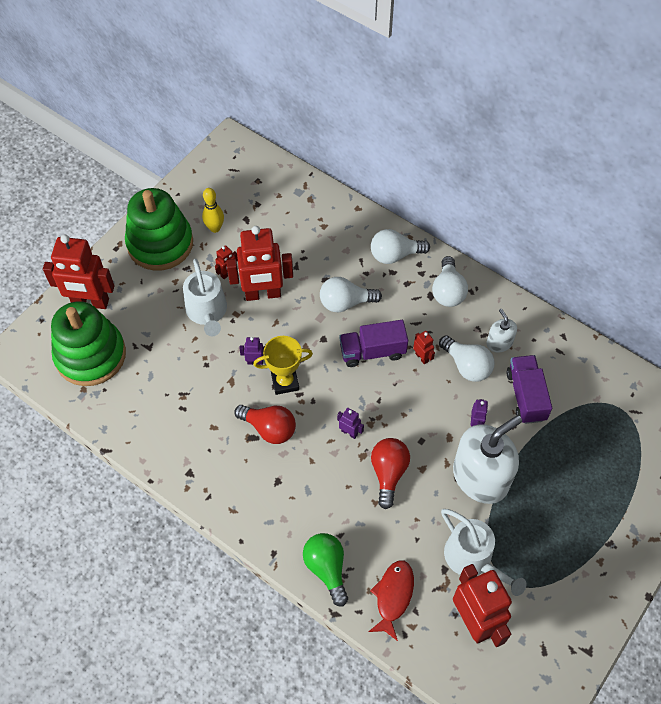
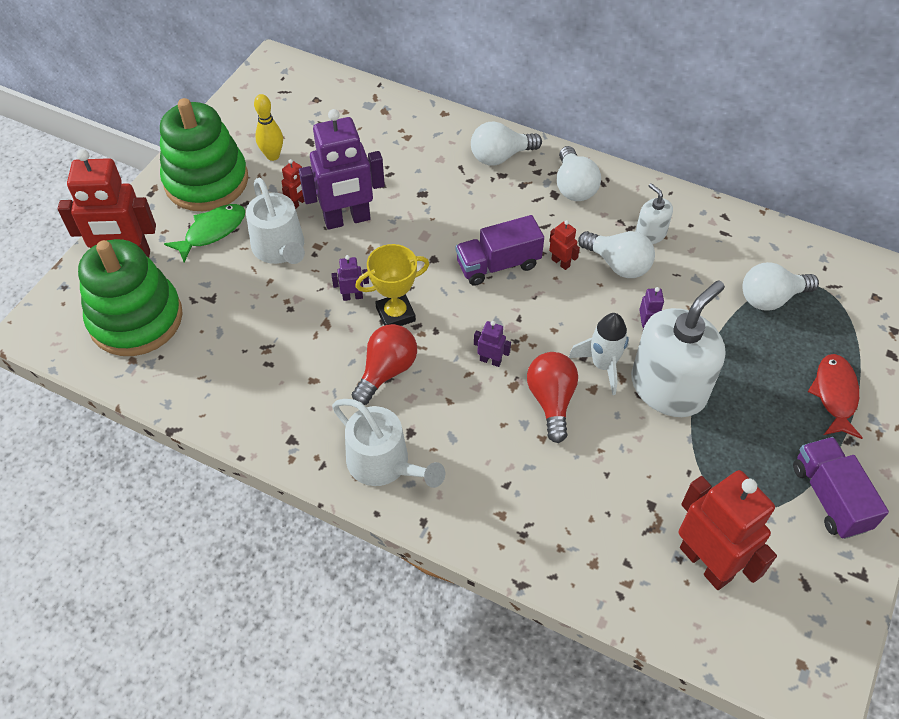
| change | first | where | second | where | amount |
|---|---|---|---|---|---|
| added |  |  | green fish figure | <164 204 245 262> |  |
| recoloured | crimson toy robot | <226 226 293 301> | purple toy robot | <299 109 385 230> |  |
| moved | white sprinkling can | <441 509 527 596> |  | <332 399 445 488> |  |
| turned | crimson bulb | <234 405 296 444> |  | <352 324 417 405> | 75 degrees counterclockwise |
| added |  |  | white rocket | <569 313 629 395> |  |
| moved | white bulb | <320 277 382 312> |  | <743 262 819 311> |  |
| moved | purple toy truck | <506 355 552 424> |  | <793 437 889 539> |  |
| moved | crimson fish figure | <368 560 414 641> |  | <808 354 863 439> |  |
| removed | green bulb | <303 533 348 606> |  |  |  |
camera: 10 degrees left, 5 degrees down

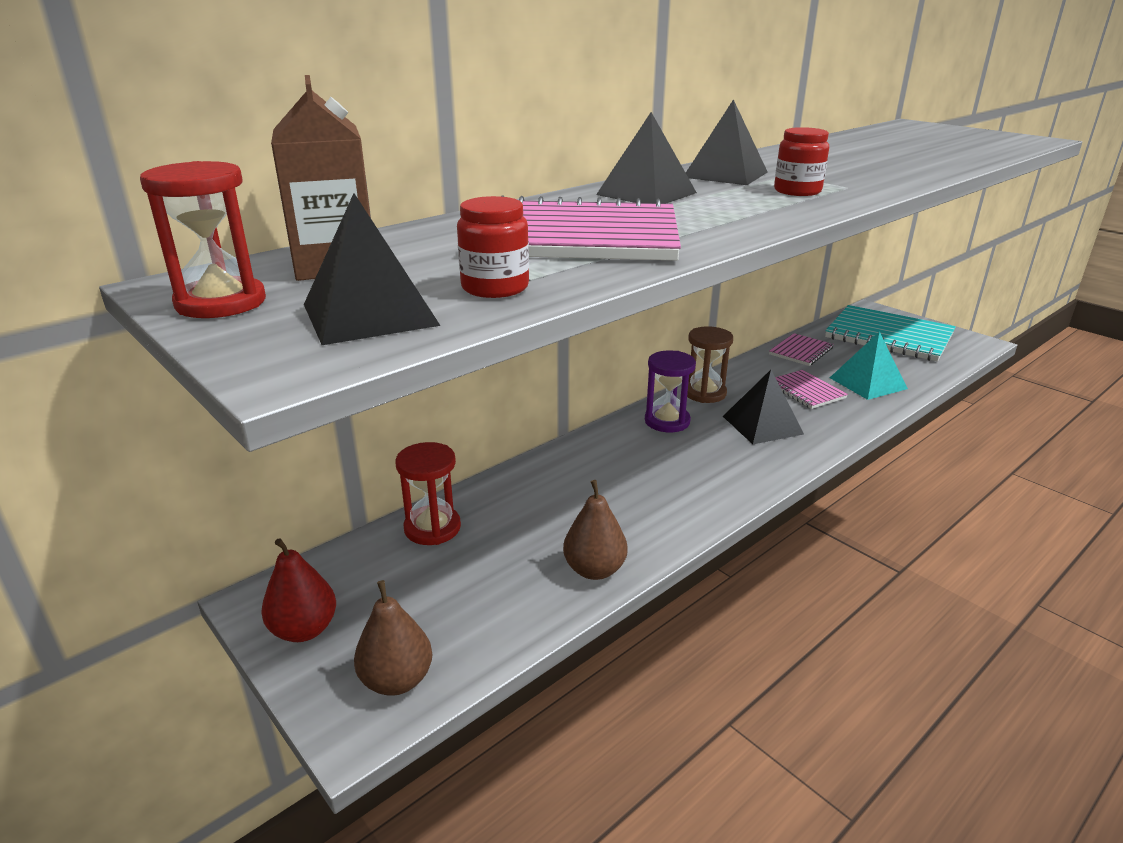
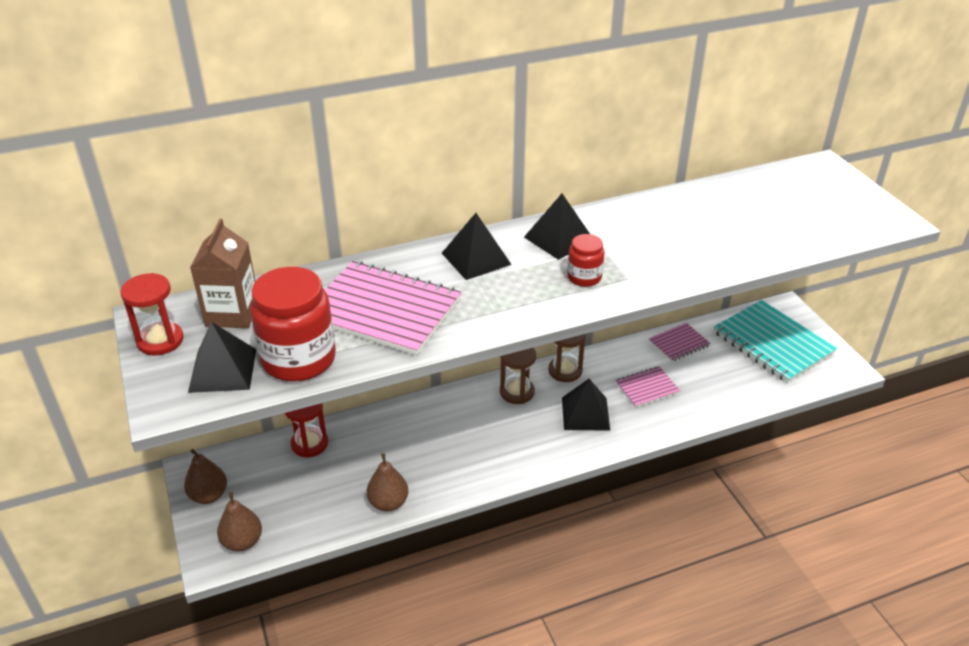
| change | first | where | second | where | amount |
|---|---|---|---|---|---|
| recoloured | crimson pear fruit | <261 538 336 642> | russet pear fruit | <184 449 227 504> |  |
| resized | crimson jam jar | <457 196 529 298> |  | <250 267 336 381> | x1.94 |
| recoloured | purple sand timer | <645 351 696 432> | russet sand timer | <500 348 536 404> |  |
| turned | rosy notebook | <775 370 848 409> |  | <616 366 680 407> | 75 degrees clockwise |
| removed | teal pyramid | <830 331 908 400> |  |  |  |
camera: 20 degrees right, 10 degrees up

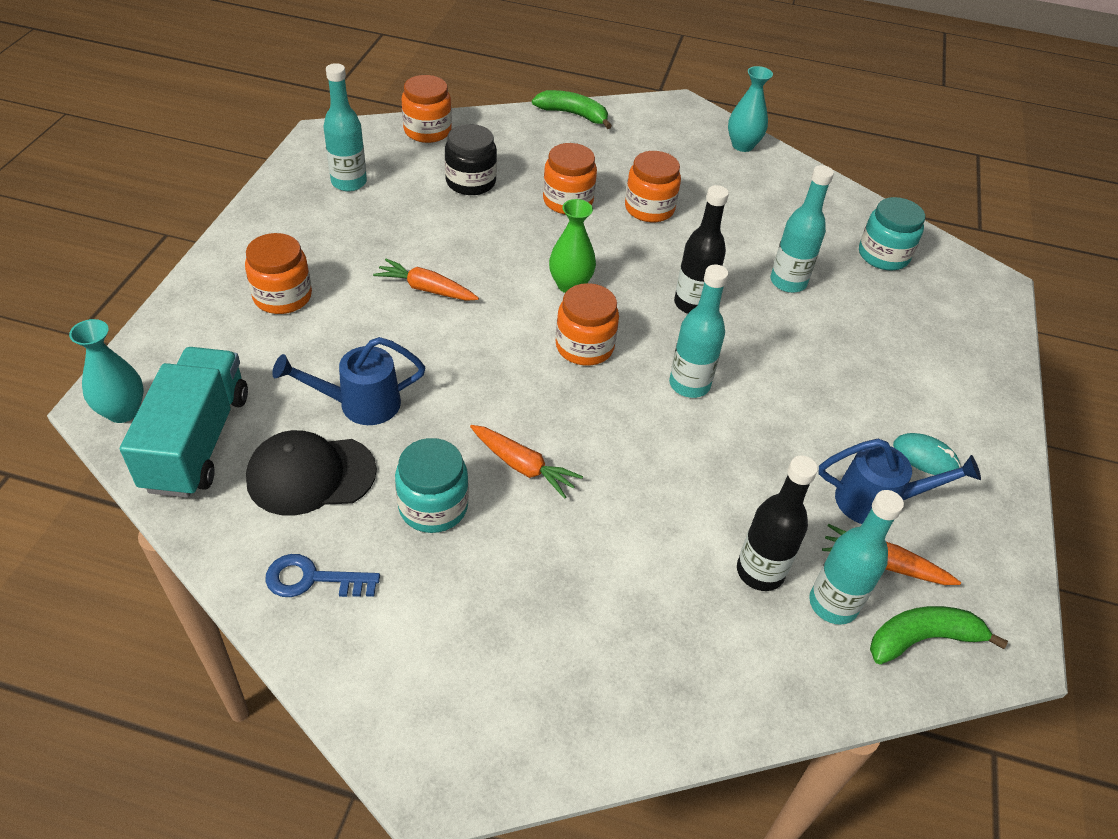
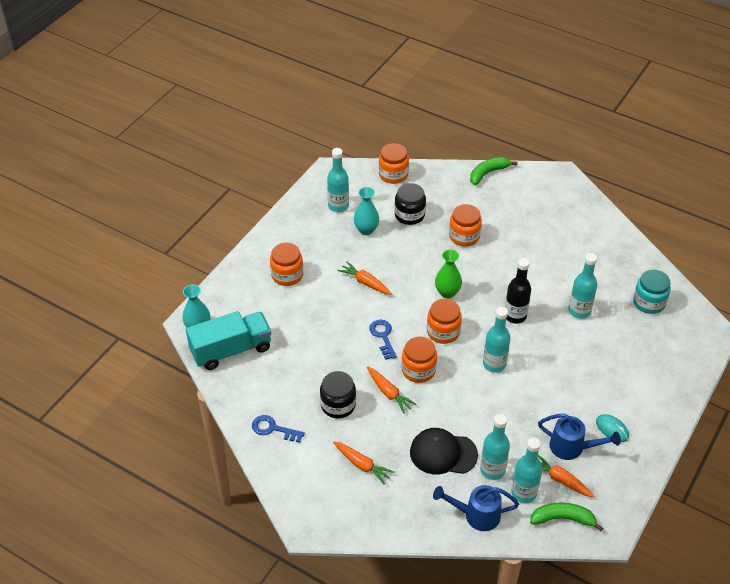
| change | first | where | second | where | amount |
|---|---|---|---|---|---|
| turned | teal toy truck | <120 347 248 498> |  | <186 311 271 370> | 45 degrees clockwise |
| recoloured | teal jam jar | <395 438 469 533> | ebony jam jar | <320 371 356 418> |  |
| added |  |  | bright orange carrot | <333 441 394 485> |  |
| moved | teal tall vase | <728 66 773 152> |  | <354 187 379 235> |  |
| added |  |  | royal blue door key | <369 319 397 360> |  |
| moved | bright orange jam jar | <625 151 681 222> |  | <402 337 437 383> |  |
| moved | ebony baseball cap | <246 430 377 516> |  | <410 428 478 474> |  |
| moved | royal blue sprinkling can | <272 337 425 425> |  | <433 485 519 531> |  |
| turned | green toy banana | <532 90 612 129> |  | <470 157 518 185> | 75 degrees counterclockwise |
| recoloured | ebony bottle | <737 456 818 591> | teal bottle | <480 414 510 480> |  |
camera: 20 degrees right, 0 degrees up

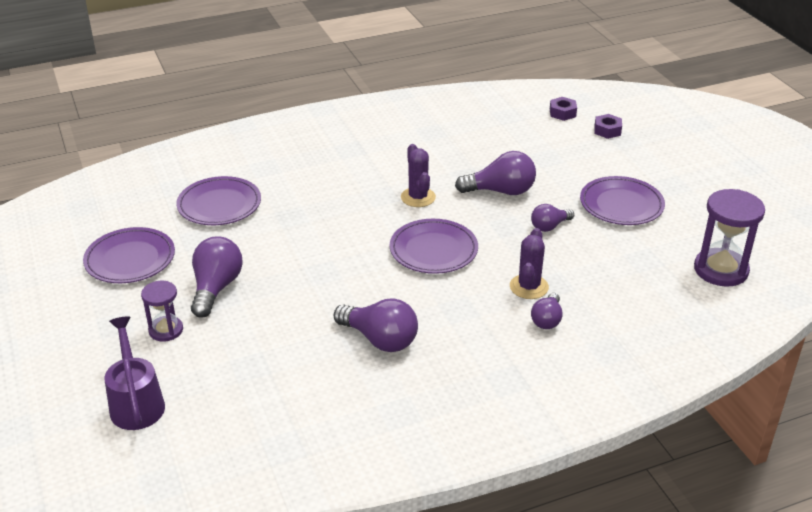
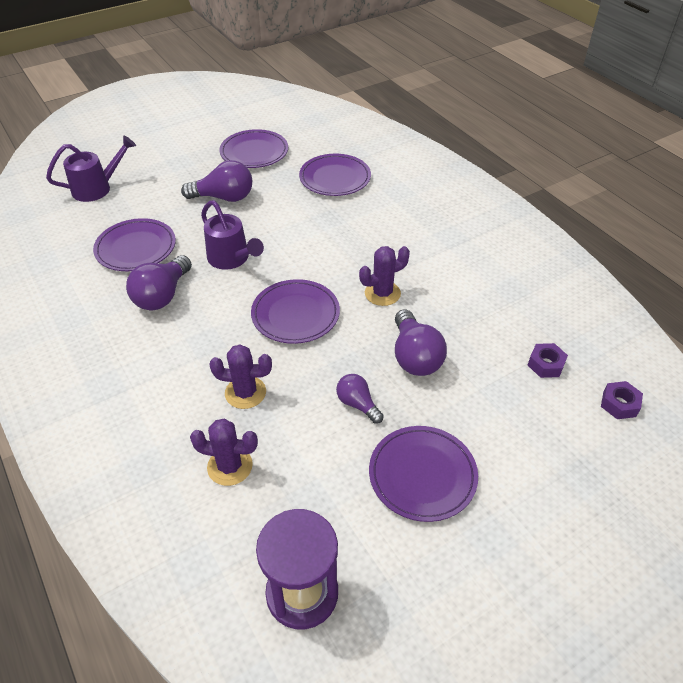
| change | first | where | second | where | amount |
|---|---|---|---|---|---|
| added |  |  | purple flat dish | <93 218 176 271> |  |
| added |  |  | purple prickly plant | <190 419 258 486> |  |
| added |  |  | purple sprinkling can | <201 200 264 270> |  |
| moved | purple hexagon nut | <594 114 622 139> |  | <528 343 568 378> |  |
| removed | purple sand timer | <141 281 183 342> |  |  |  |
| removed | purple bulb | <531 293 563 329> |  |  |  |
camera: 80 degrees right, 10 degrees up

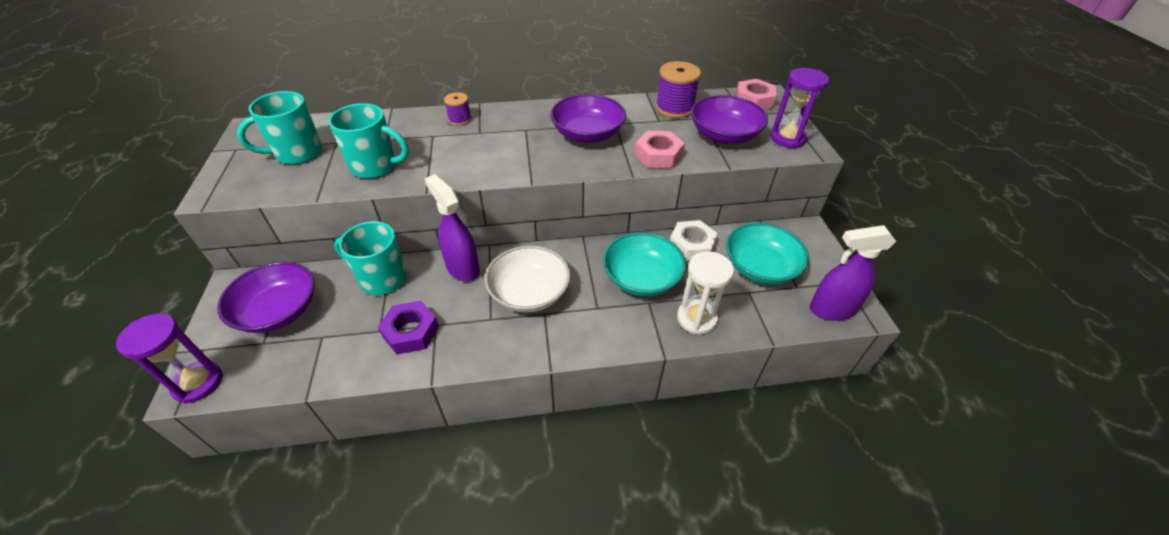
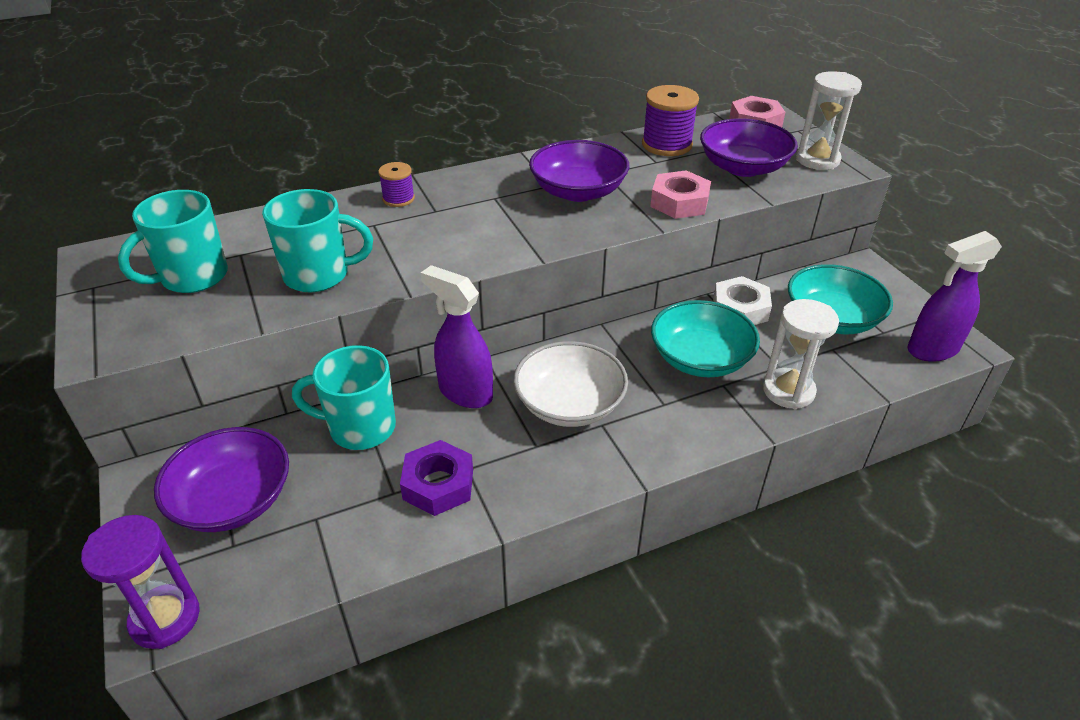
| change | first | where | second | where | amount |
|---|---|---|---|---|---|
| recoloured | purple sand timer | <771 68 829 149> | white sand timer | <796 71 862 170> |  |
camera: 15 degrees left, 5 degrees down

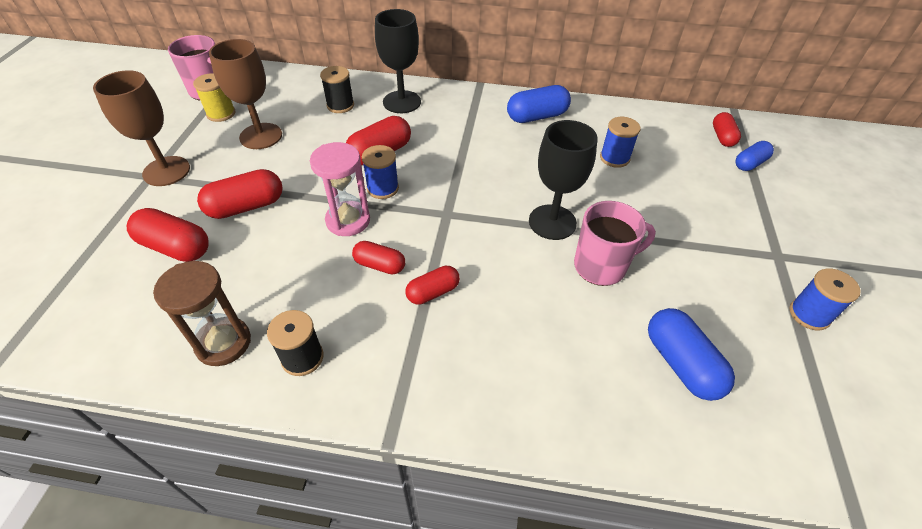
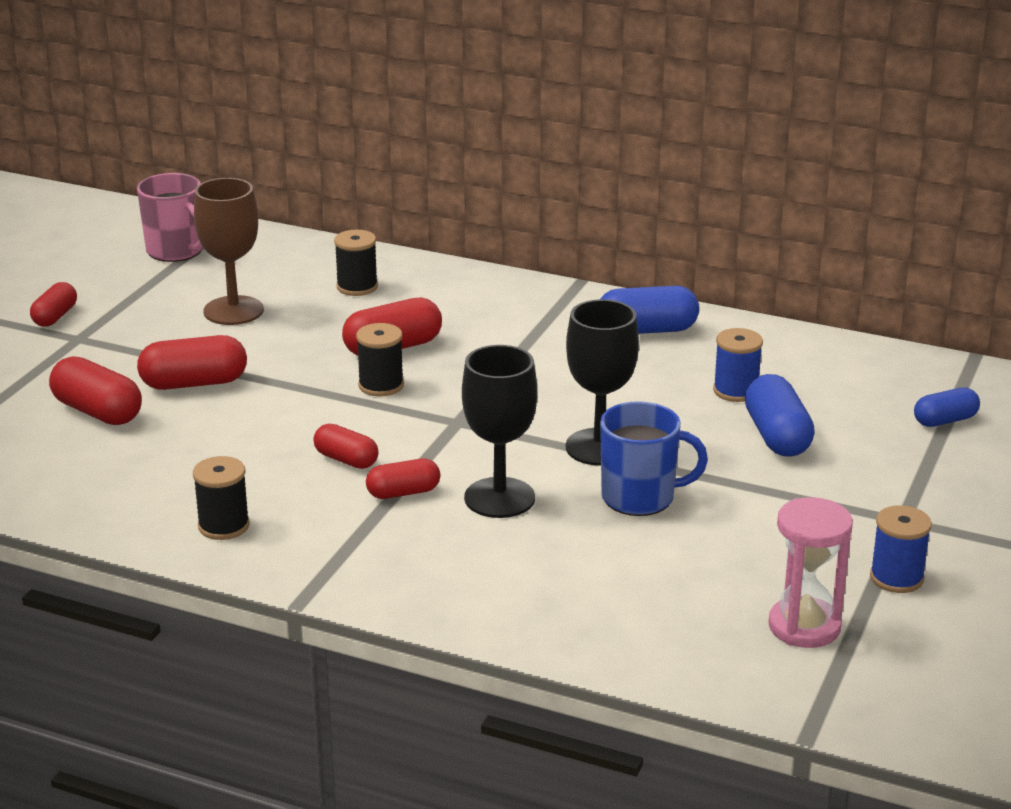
| change | first | where | second | where | amount |
|---|---|---|---|---|---|
| moved | crimson pill shape | <713 112 741 147> |  | <30 282 77 326> |  |
| recoloured | royal blue reel of thread | <362 145 399 199> | ebony reel of thread | <356 323 404 396> |  |
| moved | ebony wine glass | <375 9 421 113> |  | <462 345 537 518> |  |
| recoloured | rosy mug | <574 201 656 286> | royal blue mug | <600 401 708 516> |  |
| moved | royal blue pill shape | <648 308 735 401> |  | <745 374 815 457> |  |
| moved | rosy sand timer | <310 142 370 236> |  | <768 497 853 648> |  |
| removed | russet wine glass | <93 70 190 186> |  |  |  |
| removed | russet sand timer | <153 261 251 366> |  |  |  |
| removed | yellow reel of thread | <193 73 235 122> |  |  |  |
camera: 15 degrees right, 20 degrees down

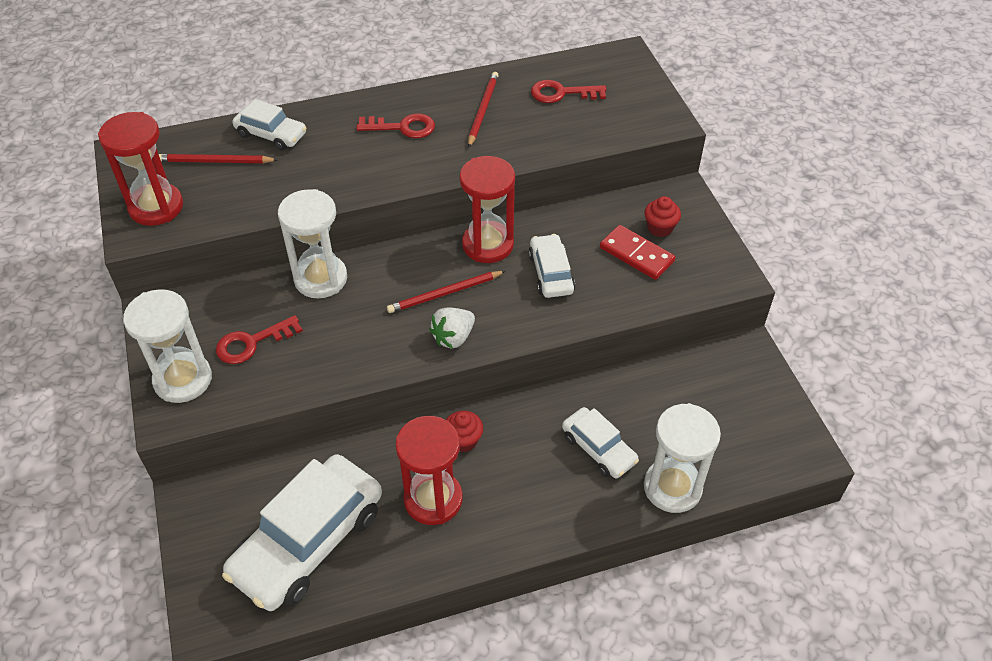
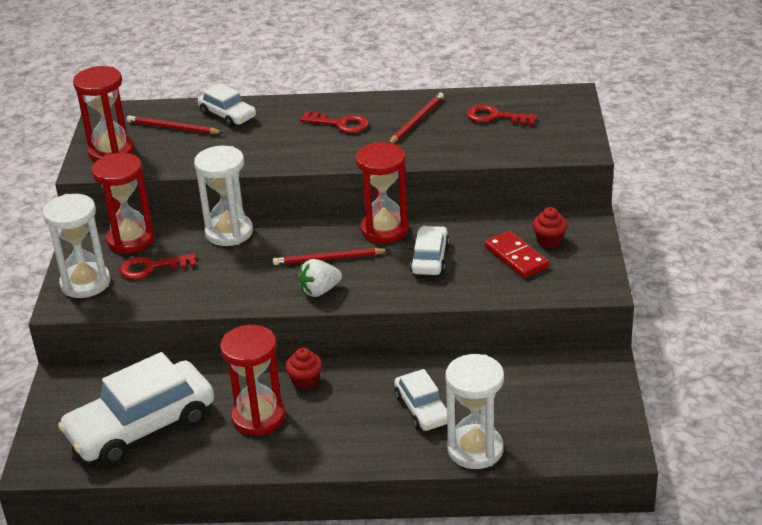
| change | first | where | second | where | amount |
|---|---|---|---|---|---|
| added |  |  | crimson sand timer | <92 153 155 253> |  |
camera: 20 degrees right, 15 degrees down

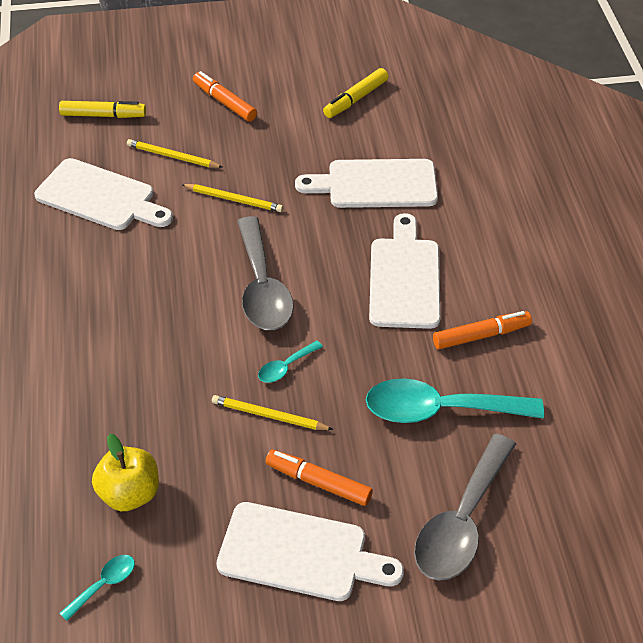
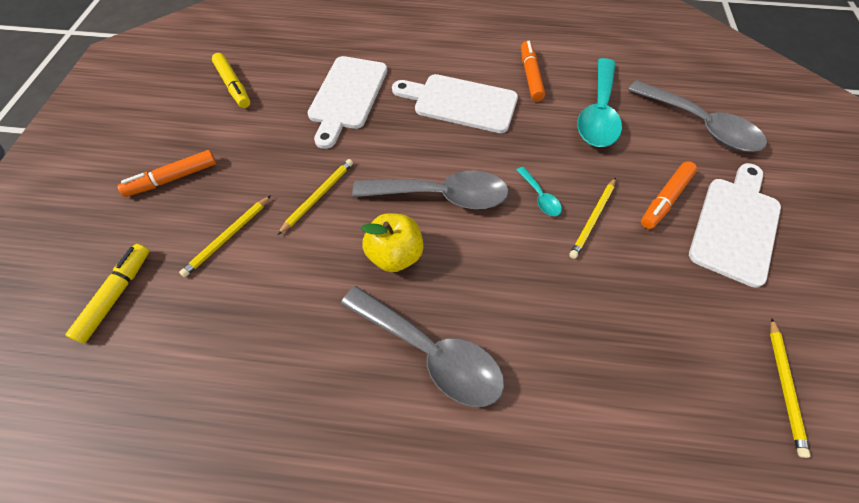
| change | first | where | second | where | amount |
|---|---|---|---|---|---|
| added |  |  | ash-grey spoon | <341 286 504 407> |  |
| moved | yellow apple | <92 434 159 511> |  | <361 213 424 272> |  |
| replaced | teal spoon | <60 555 135 621> | yellow pencil | <770 318 811 458> |  |
| removed | white cutting board | <34 158 173 230> |  |  |  |
camera: 75 degrees left, 10 degrees up

